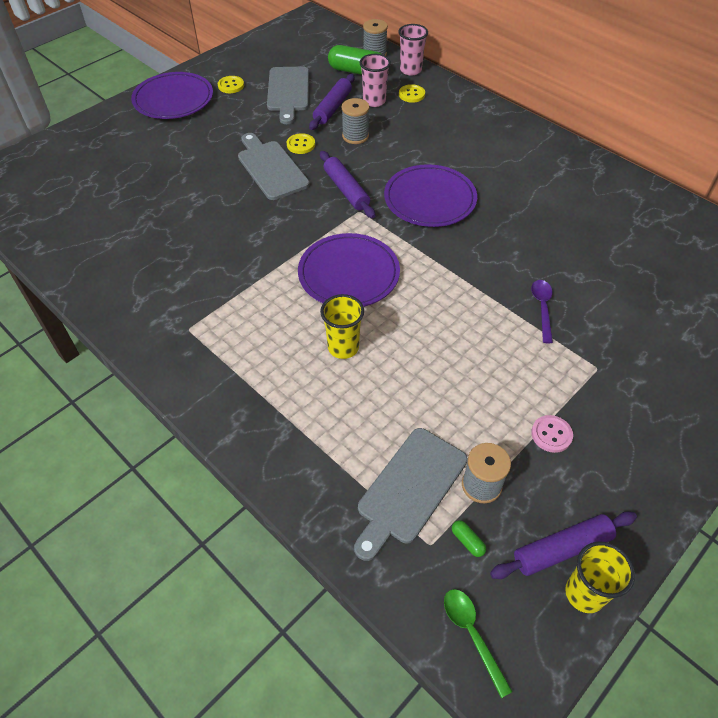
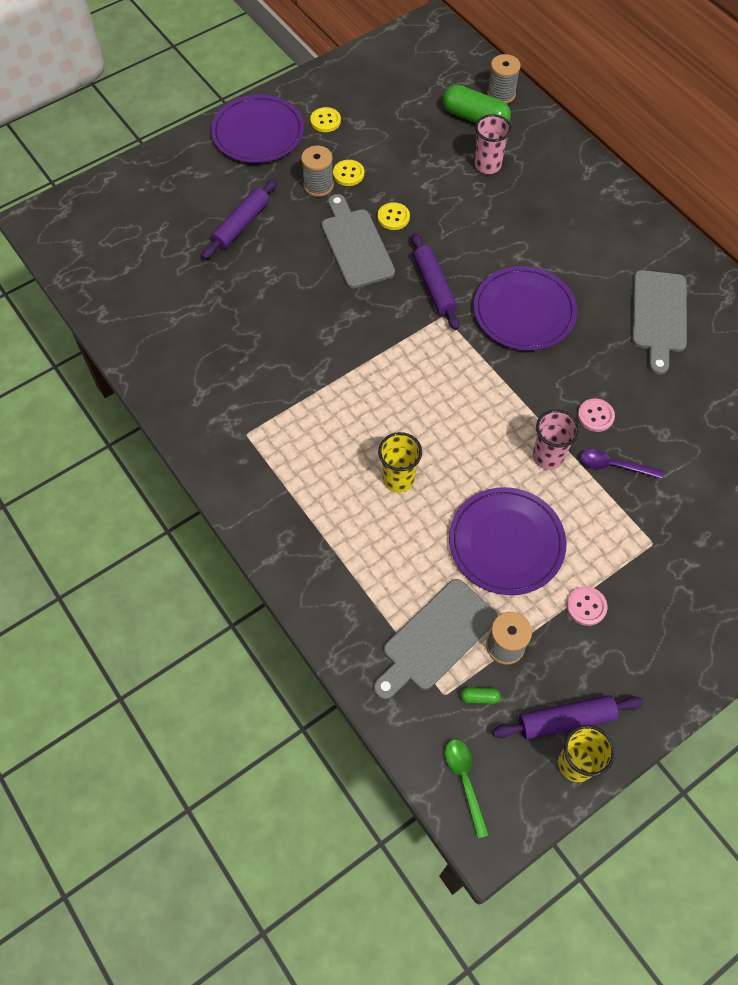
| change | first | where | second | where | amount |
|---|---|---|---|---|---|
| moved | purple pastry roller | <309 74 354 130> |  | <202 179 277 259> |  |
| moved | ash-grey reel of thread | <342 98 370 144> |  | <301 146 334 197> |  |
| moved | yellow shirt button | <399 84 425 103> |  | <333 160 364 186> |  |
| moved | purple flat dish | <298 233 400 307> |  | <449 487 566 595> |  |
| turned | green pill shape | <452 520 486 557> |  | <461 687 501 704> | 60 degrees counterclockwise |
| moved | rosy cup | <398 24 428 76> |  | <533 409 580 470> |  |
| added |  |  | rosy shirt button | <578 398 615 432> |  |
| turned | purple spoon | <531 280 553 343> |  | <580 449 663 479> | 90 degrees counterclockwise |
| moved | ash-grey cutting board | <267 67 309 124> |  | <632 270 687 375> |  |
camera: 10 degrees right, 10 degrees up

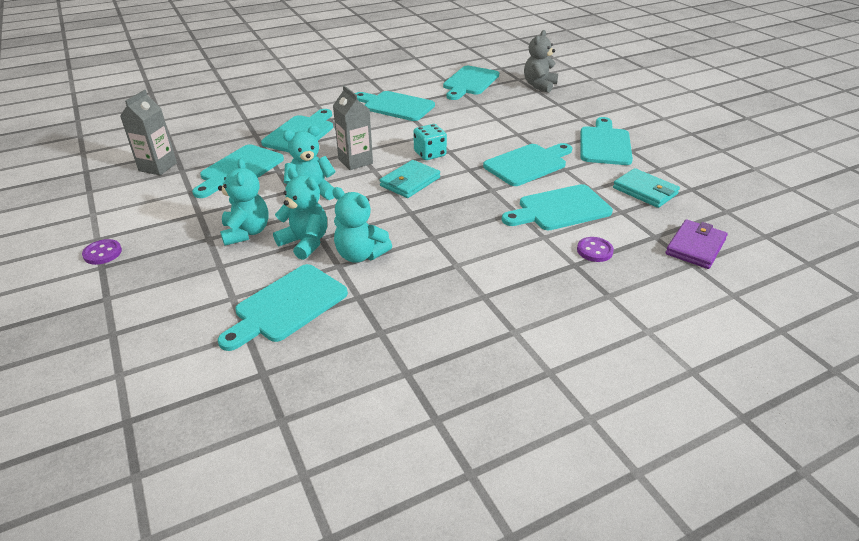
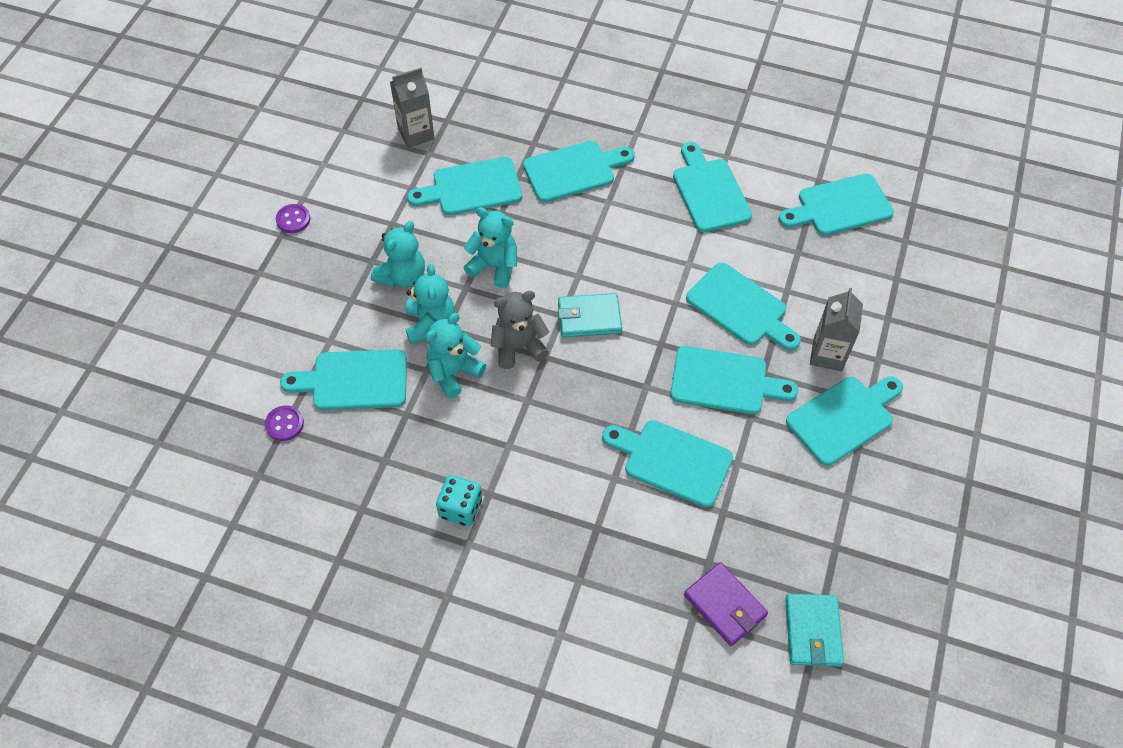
| change | first | where | second | where | amount |
|---|---|---|---|---|---|
| moved | purple shirt button | <577 237 614 262> |  | <265 405 304 441> |  |
| turned | teal teddy bear | <332 187 392 263> |  | <425 313 486 399> | 60 degrees clockwise |
| moved | teal dice | <413 124 447 160> |  | <436 475 482 527> |  |
| moved | ash-grey teddy bear | <524 30 558 93> |  | <491 291 549 369> |  |
| turned | purple billfold | <666 219 728 269> |  | <684 562 768 646> | 60 degrees clockwise |
| added |  |  | teal cutting board | <686 263 801 350> |  |
| moved | teal billfold | <613 168 680 208> |  | <785 594 844 667> |  |
| moved | ash-grey milk carton | <333 85 373 170> |  | <810 288 863 371> |  |
camera: 45 degrees right, 20 degrees up

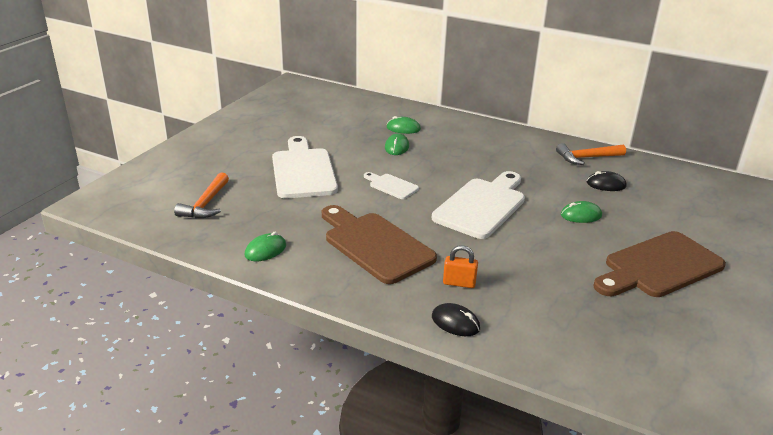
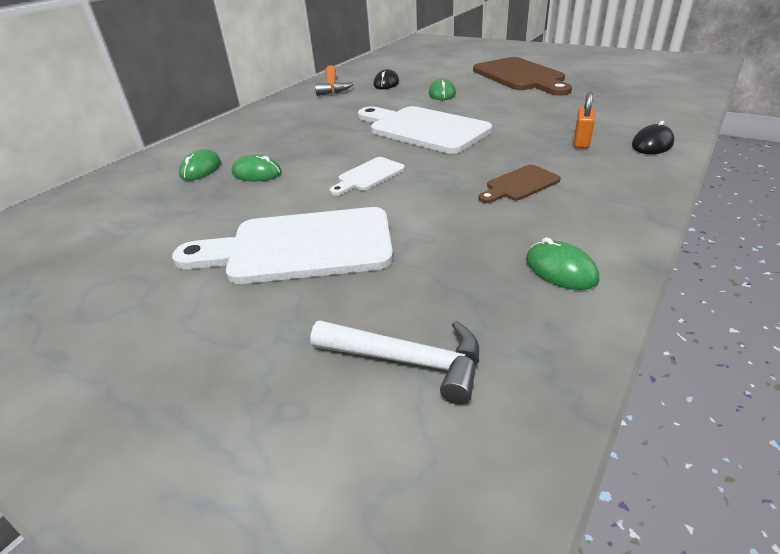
| change | first | where | second | where | amount |
|---|---|---|---|---|---|
| recoloured | bright orange carpenter's hammer | <174 172 229 218> | white carpenter's hammer | <310 320 479 405> |  |
| resized | russet cutting board | <322 205 437 284> |  | <479 165 561 203> | x0.48 |
camera: 80 degrees left, 5 degrees up

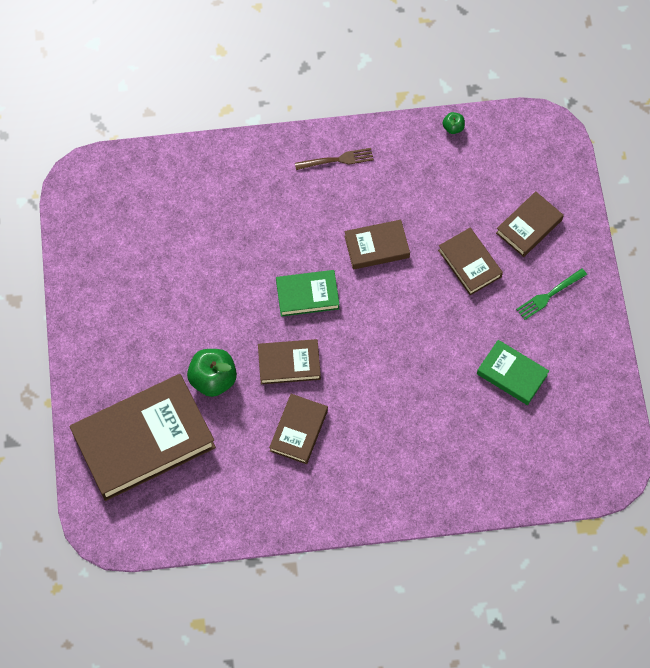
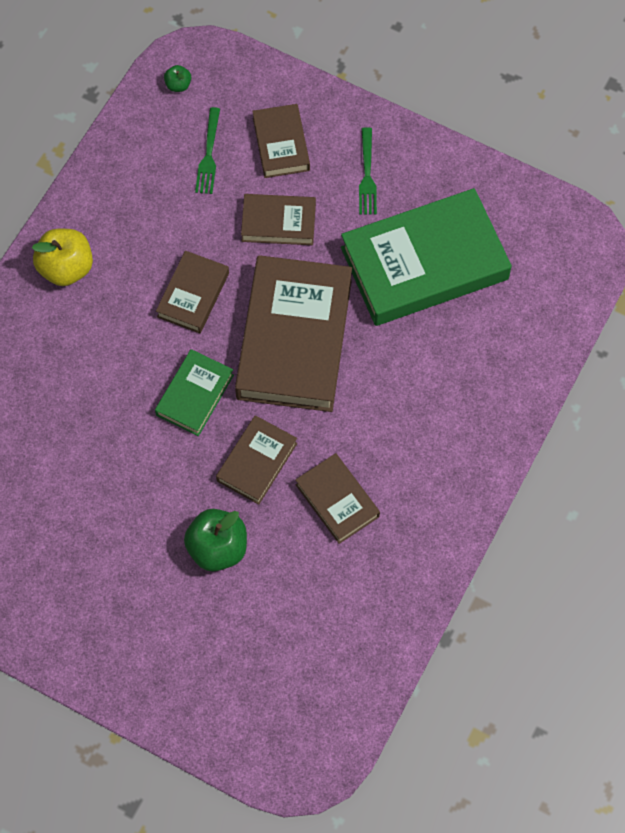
| change | first | where | second | where | amount |
|---|---|---|---|---|---|
| replaced | russet table fork | <295 148 374 170> | yellow apple | <32 229 93 286> |  |
| moved | green apple | <443 112 465 134> |  | <164 65 191 92> |  |
| added |  |  | green table fork | <195 107 220 194> |  |
| moved | russet book | <70 374 216 501> |  | <235 255 352 412> |  |
| resized | green book | <477 340 549 405> |  | <341 188 512 326> | x1.99 |
camera: 55 degrees left, 0 degrees up

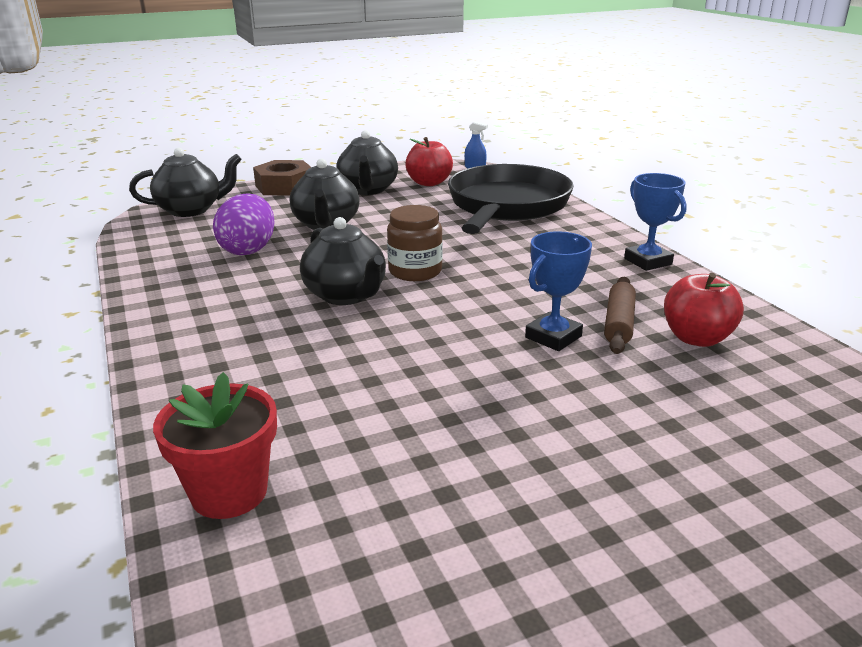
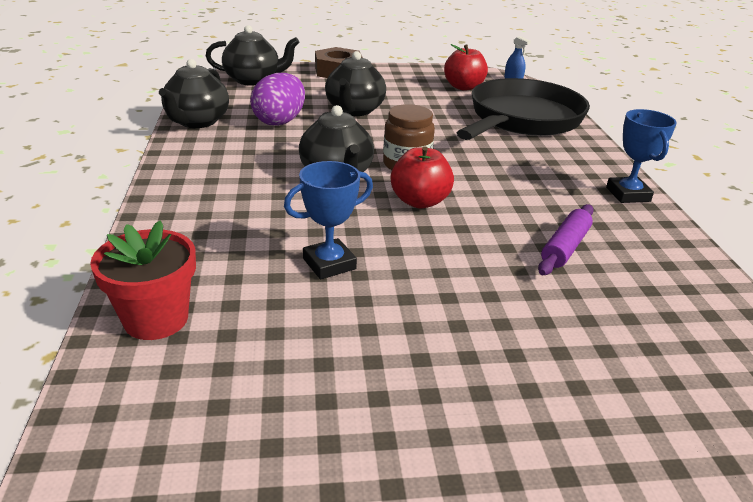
| change | first | where | second | where | amount |
|---|---|---|---|---|---|
| moved | ebony tea pot | <336 130 398 195> |  | <159 59 229 128> |  |
| moved | royal blue award cup | <525 231 592 351> |  | <284 161 373 279> |  |
| moved | crimson apple | <664 273 744 347> |  | <391 146 454 209> |  |
| recoloured | russet pastry roller | <604 277 636 354> | purple pastry roller | <538 204 594 275> |  |
camera: 15 degrees right, 5 degrees up

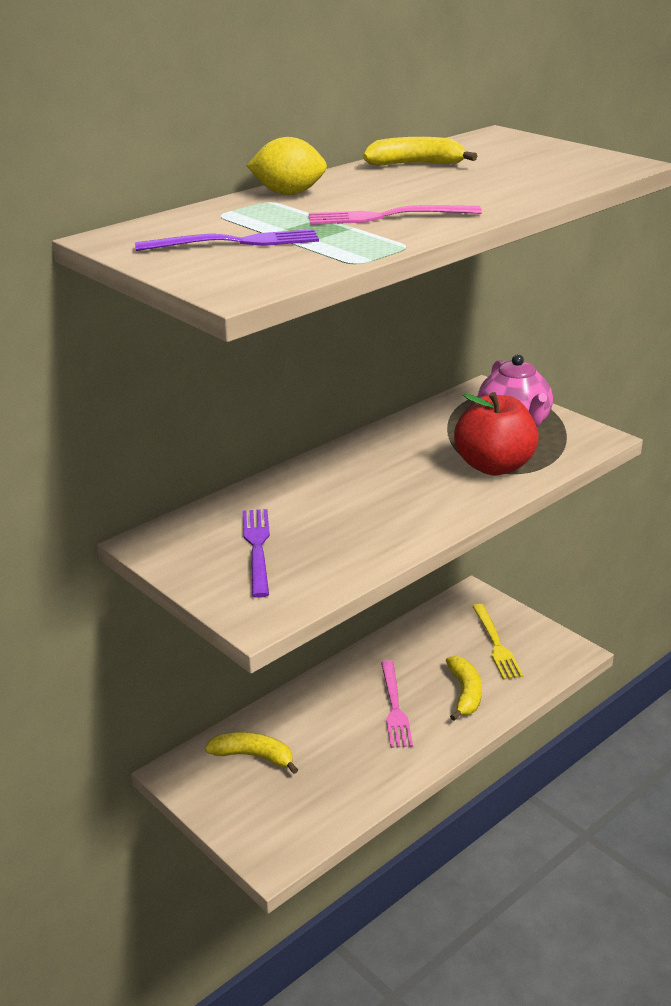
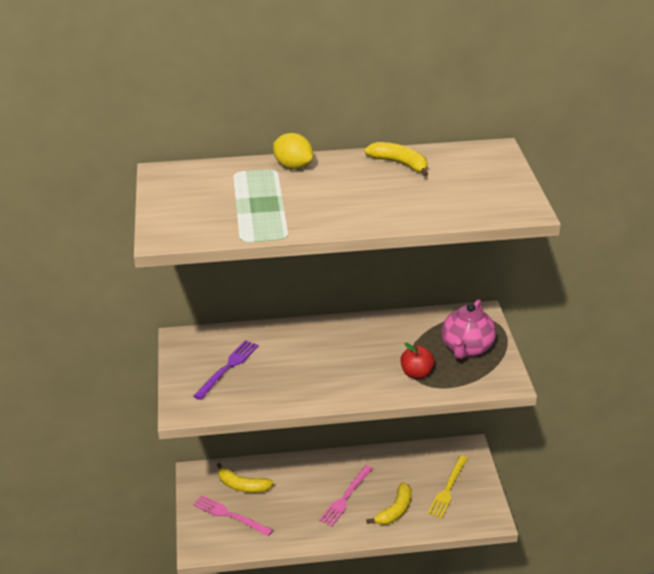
| change | first | where | second | where | amount |
|---|---|---|---|---|---|
| moved | rosy table fork | <309 205 482 225> |  | <193 495 273 536> |  |
| turned | yellow toy banana | <205 732 298 774> |  | <217 463 274 493> | 150 degrees clockwise |
| resized | crimson apple | <454 392 539 475> |  | <401 343 435 379> | x0.59 |
| removed | purple table fork | <135 229 319 251> |  |  |  |
camera: 35 degrees right, 5 degrees up

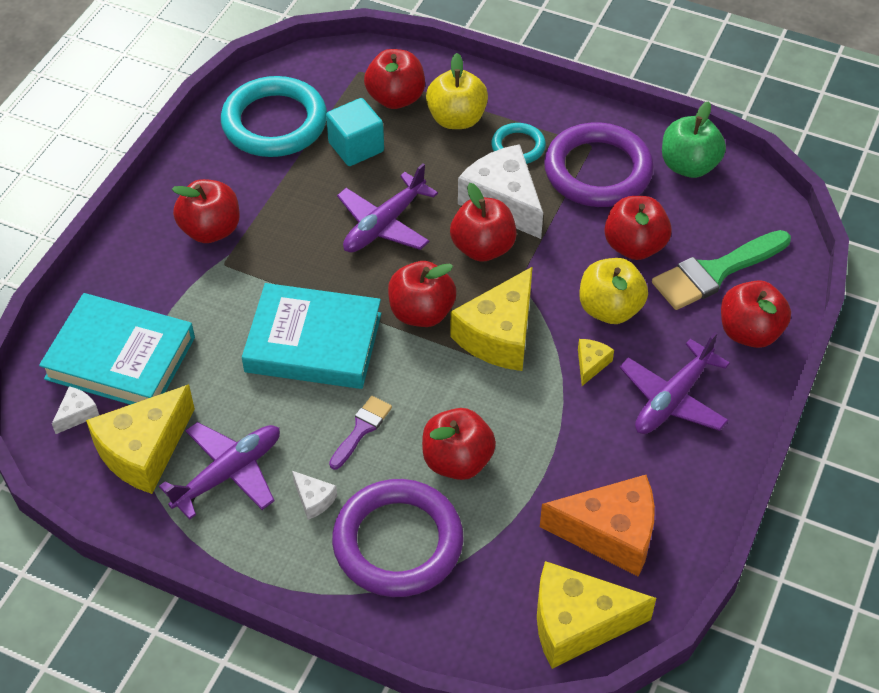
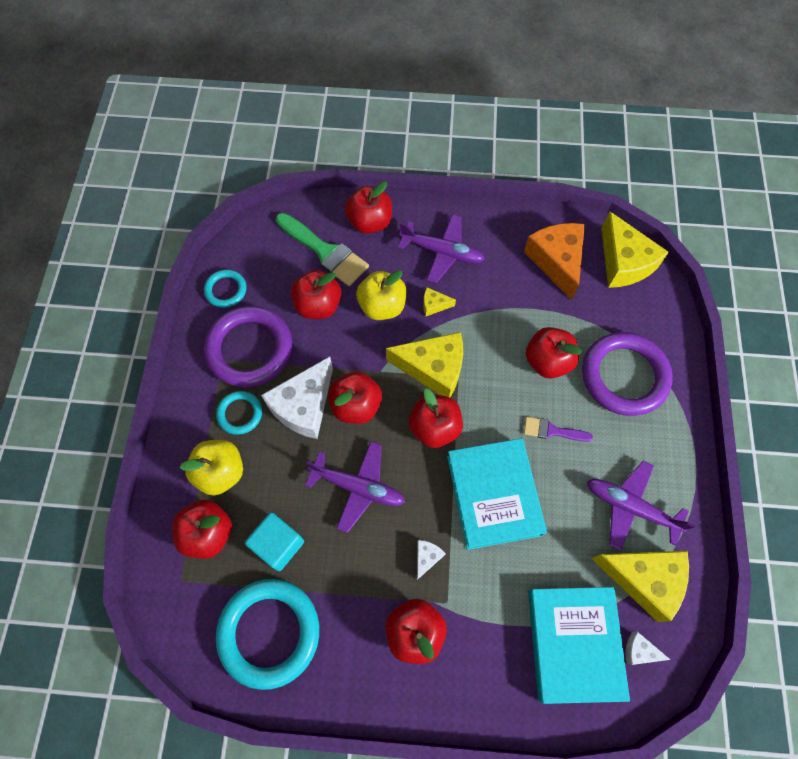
| change | first | where | second | where | amount |
|---|---|---|---|---|---|
| replaced | green apple | <662 101 726 178> | teal torus | <204 269 247 308> |  |
| moved | white cheese | <292 471 337 520> |  | <417 540 446 580> |  |
camera: 110 degrees left, 15 degrees up

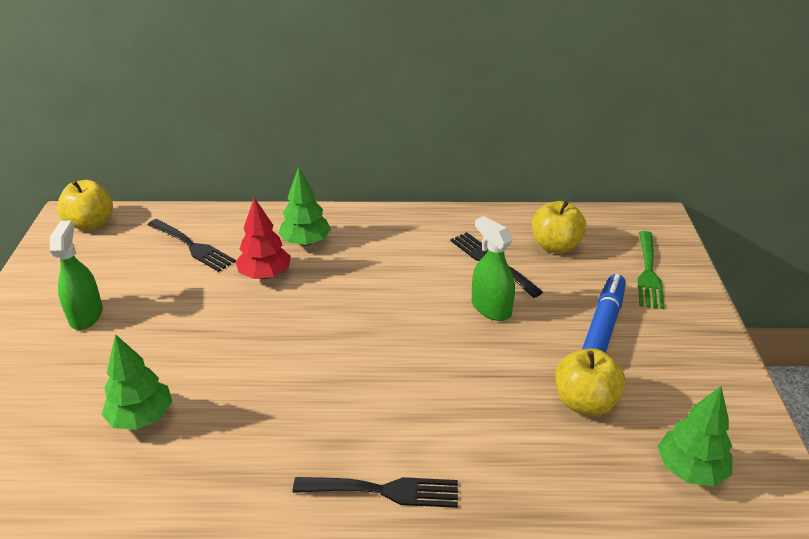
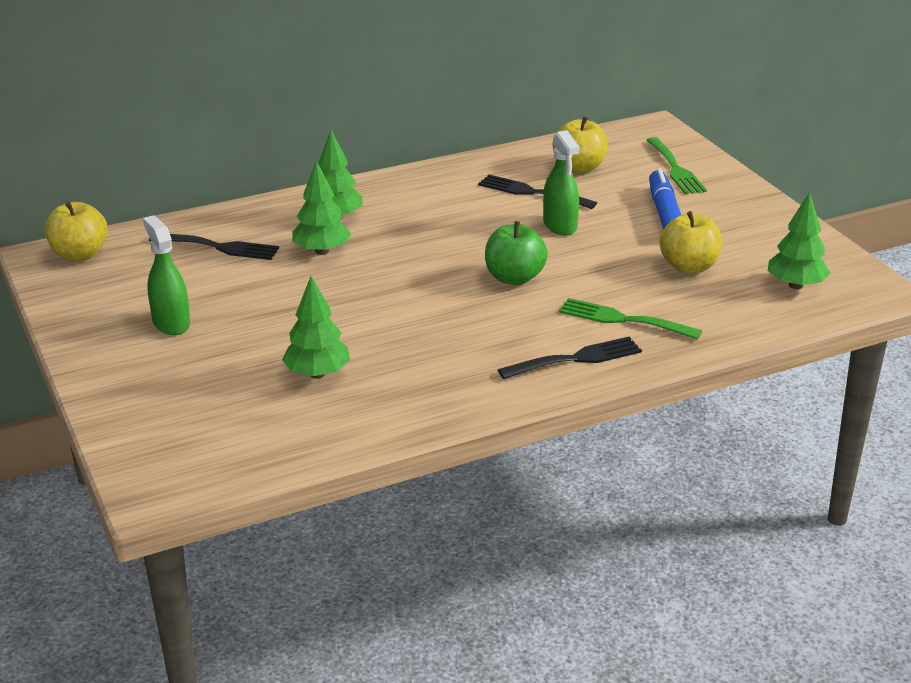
| change | first | where | second | where | amount |
|---|---|---|---|---|---|
| recoloured | crimson fir tree | <235 198 291 279> | green fir tree | <292 161 351 255> |  |
| added |  |  | green apple | <485 221 548 285> |  |
| turned | green spray bottle | <472 216 515 321> |  | <543 130 579 235> | 135 degrees counterclockwise |
| added |  |  | green table fork | <559 298 702 340> |  |
camera: 25 degrees left, 5 degrees down

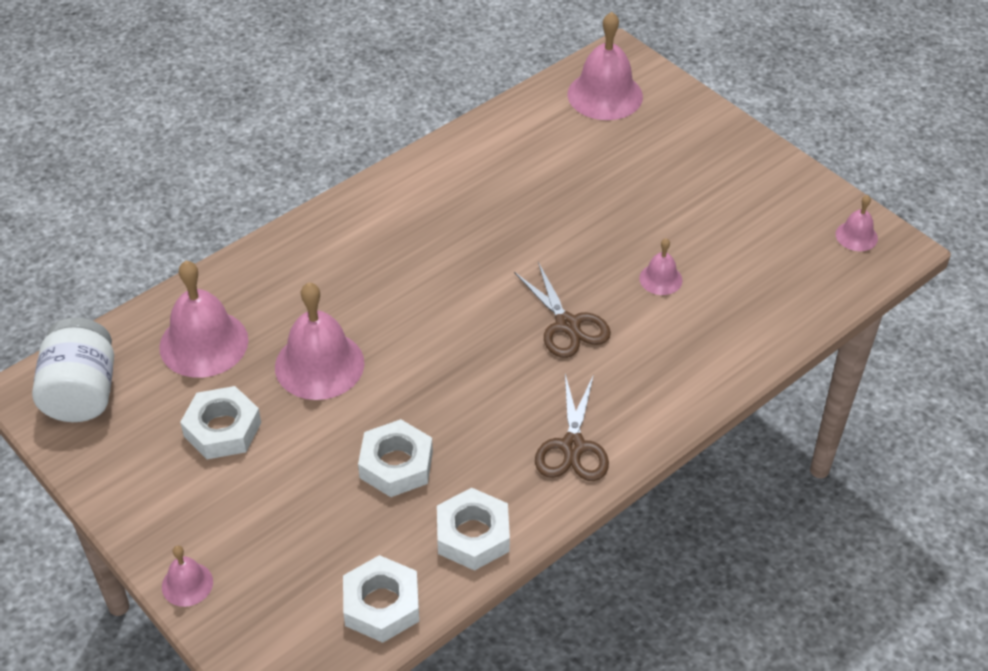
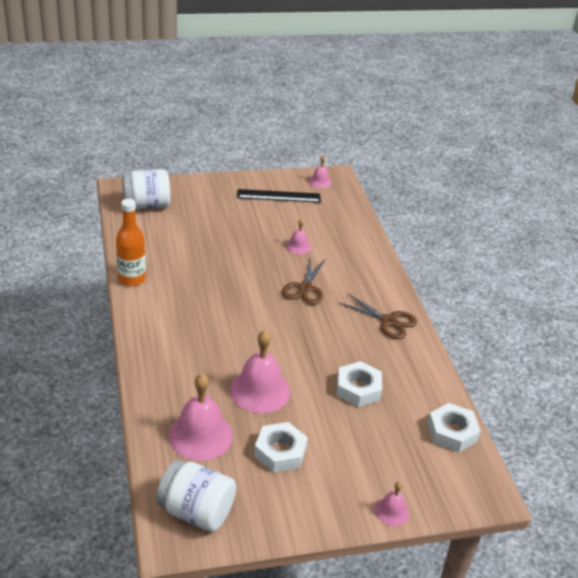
| change | first | where | second | where | amount |
|---|---|---|---|---|---|
| added |  |  | bright orange bottle | <116 198 146 286> |  |
| replaced | rosy school bell | <567 12 643 120> | white jam jar | <122 169 170 209> |  |
| added |  |  | ebony straightedge | <237 189 321 203> |  |
| turned | russet scissors | <514 262 611 358> |  | <282 259 326 305> | 105 degrees clockwise |
| removed | white hexagon nut | <437 488 510 571> |  |  |  |
camera: 65 degrees left, 10 degrees down

